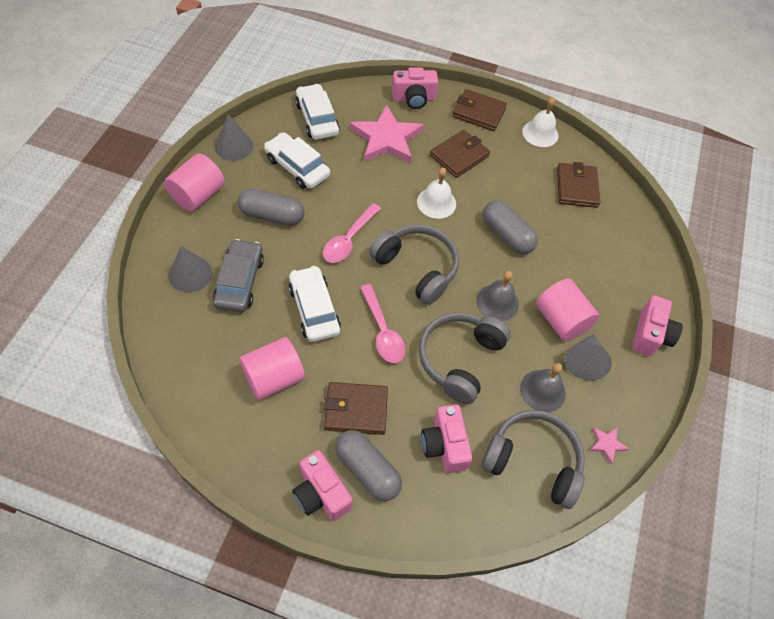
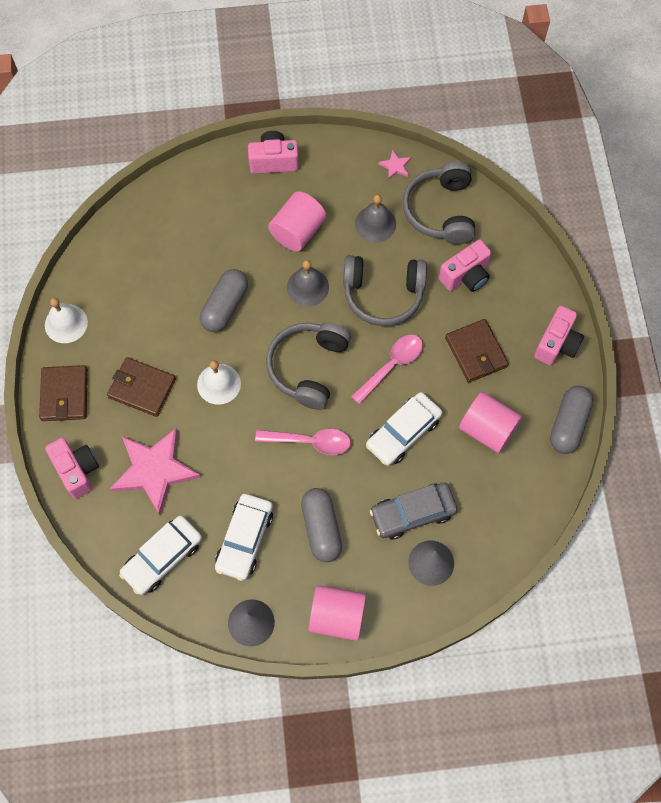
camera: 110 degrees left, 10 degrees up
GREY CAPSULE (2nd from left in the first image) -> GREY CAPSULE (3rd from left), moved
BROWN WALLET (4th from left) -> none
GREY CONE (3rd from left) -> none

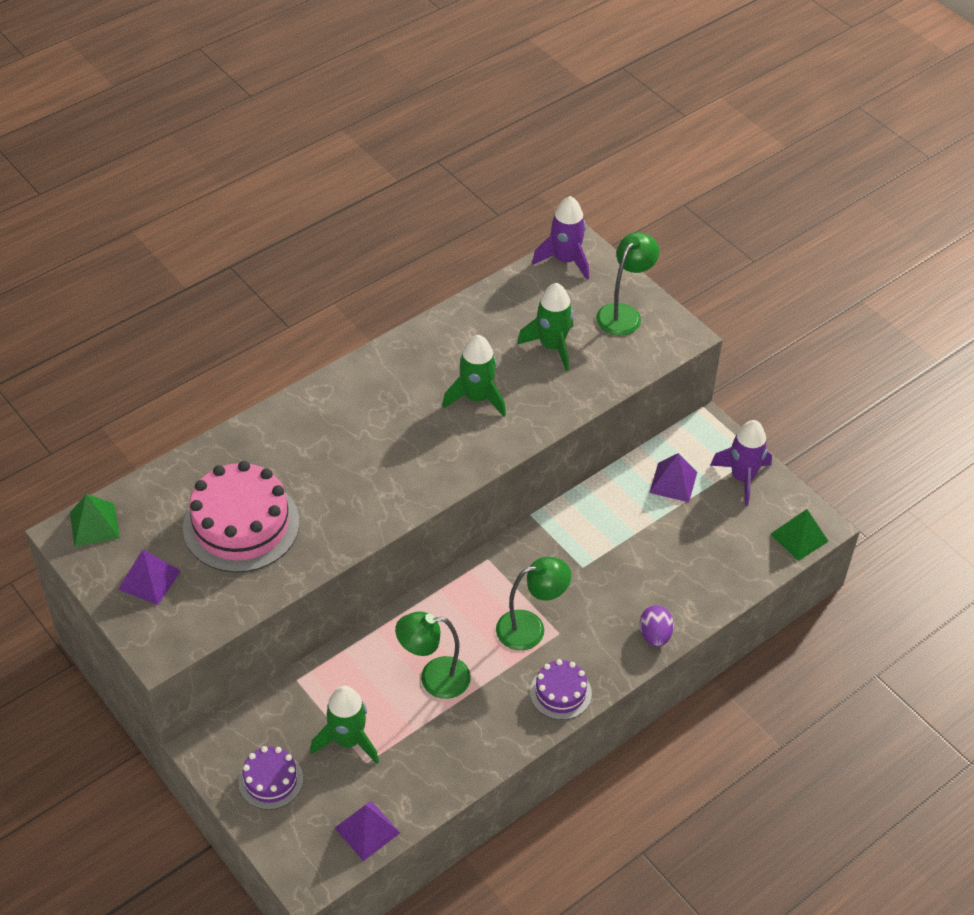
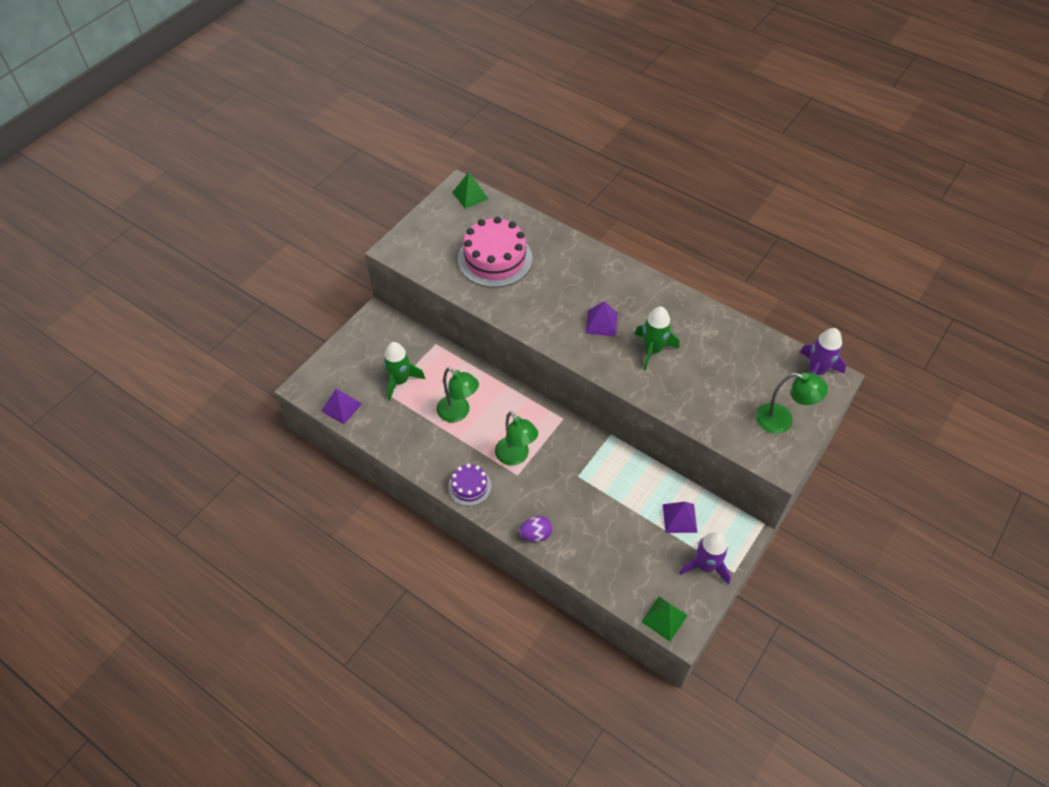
camera: 75 degrees right, 5 degrees up
PURPLE PYRAMID (1st from left in the first image) -> PURPLE PYRAMID (2nd from left), moved
PURPLE CAKE (1st from left) -> none
GREEN LAMP (1st from left), 150 degrees clockwise
GREEN ROCKET (3rd from left) -> none

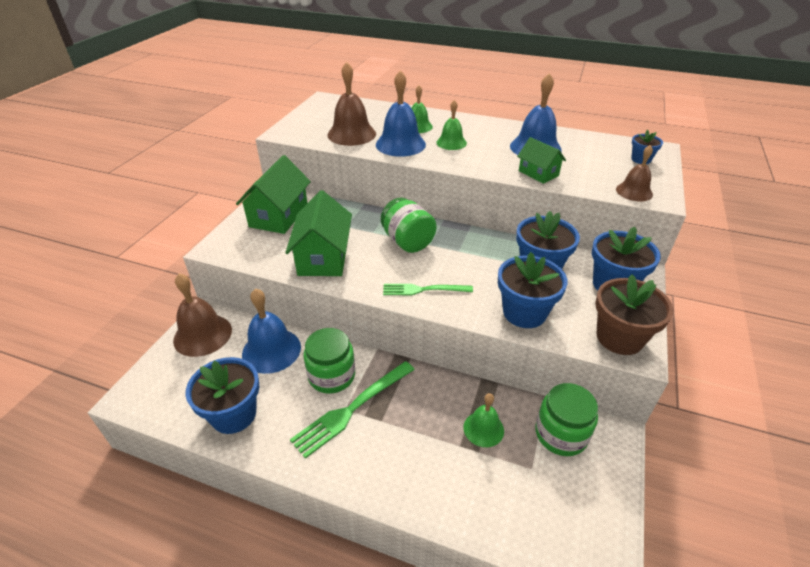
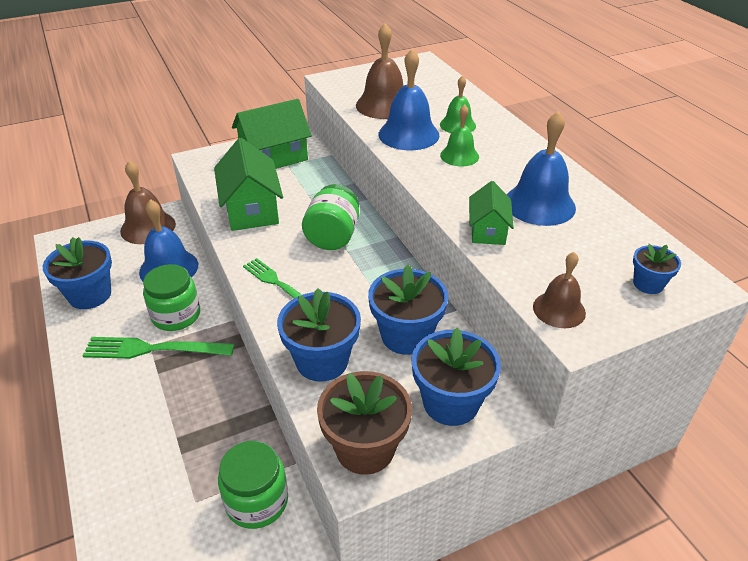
camera: 45 degrees right, 0 degrees up
GREEN HOUSE (2nd from left in the first image) -> GREEN HOUSE (1st from left), 60 degrees counterclockwise
GREEN BELL (3rd from left) -> none

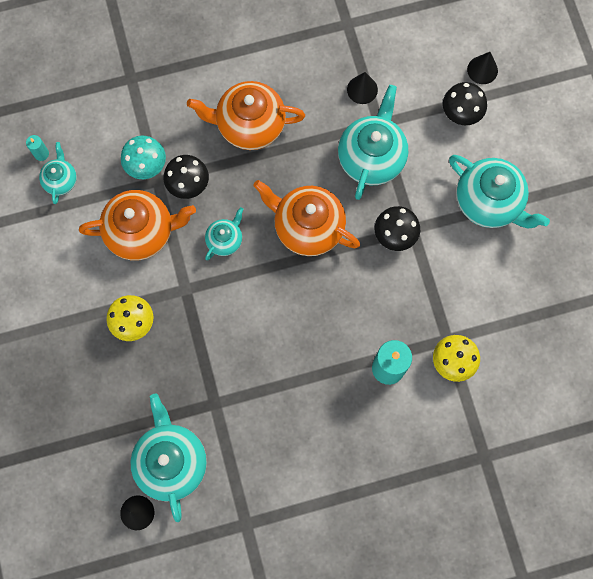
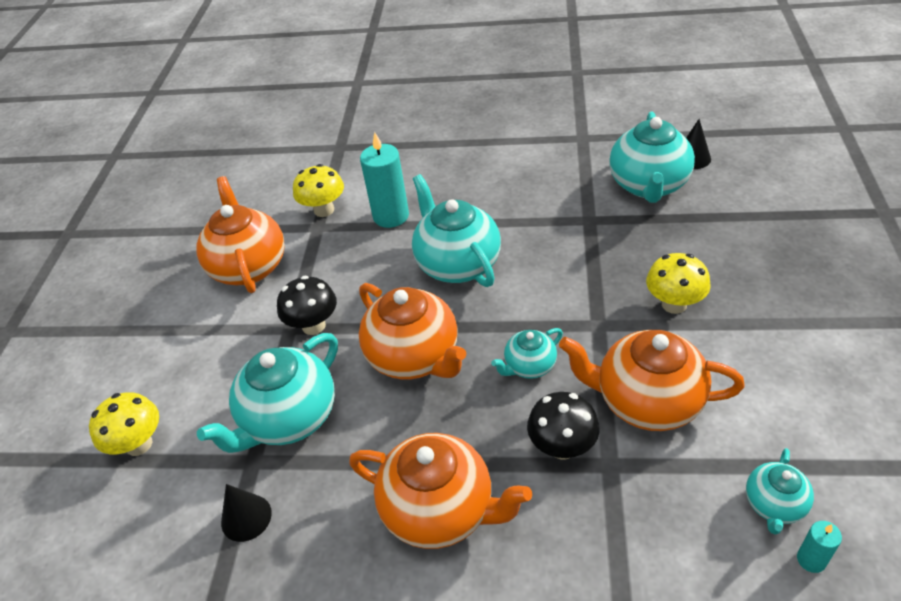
camera: 155 degrees left, 30 degrees down
TURQUOISE MUSHROOM -> none
BLACK MUSHROOM (3rd from left) -> YELLOW MUSHROOM (1st from left)
TURQUOISE TEAPOT (5th from left in the first image) -> TURQUOISE TEAPOT (2nd from left), moved
BLACK CONE (3rd from left) -> none
none -> ORANGE TEAPOT (1st from left)

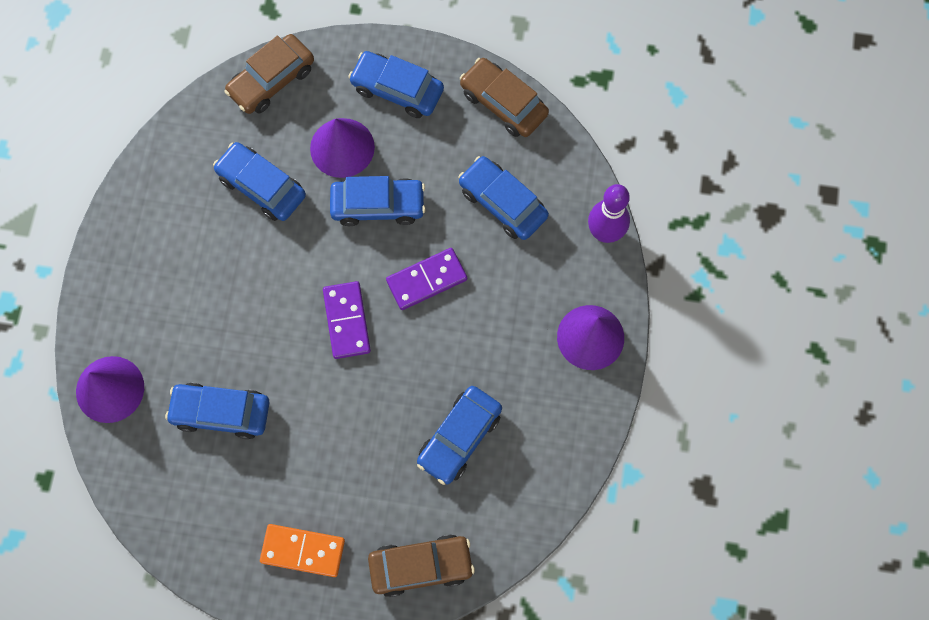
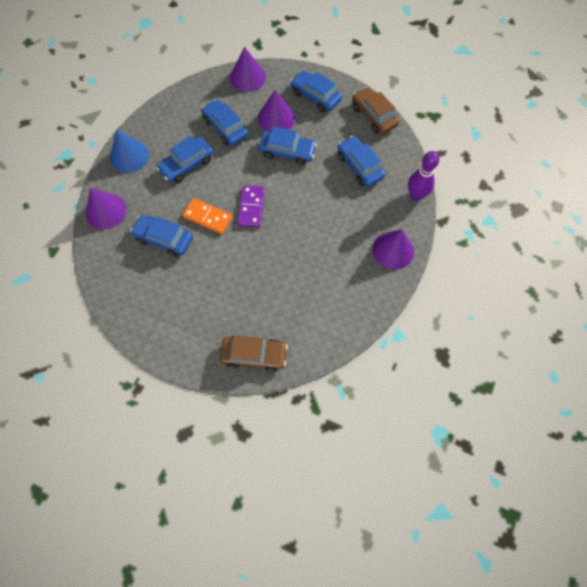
camera: 15 degrees right, 5 degrees down
BROWN CAR (1st from left) -> PURPLE CONE (2nd from left)
ORANGE DOMINO, moved
PURPLE DOMINO (2nd from left) -> none
BLUE CAR (5th from left in the first image) -> BLUE CAR (2nd from left), moved
none -> BLUE CONE

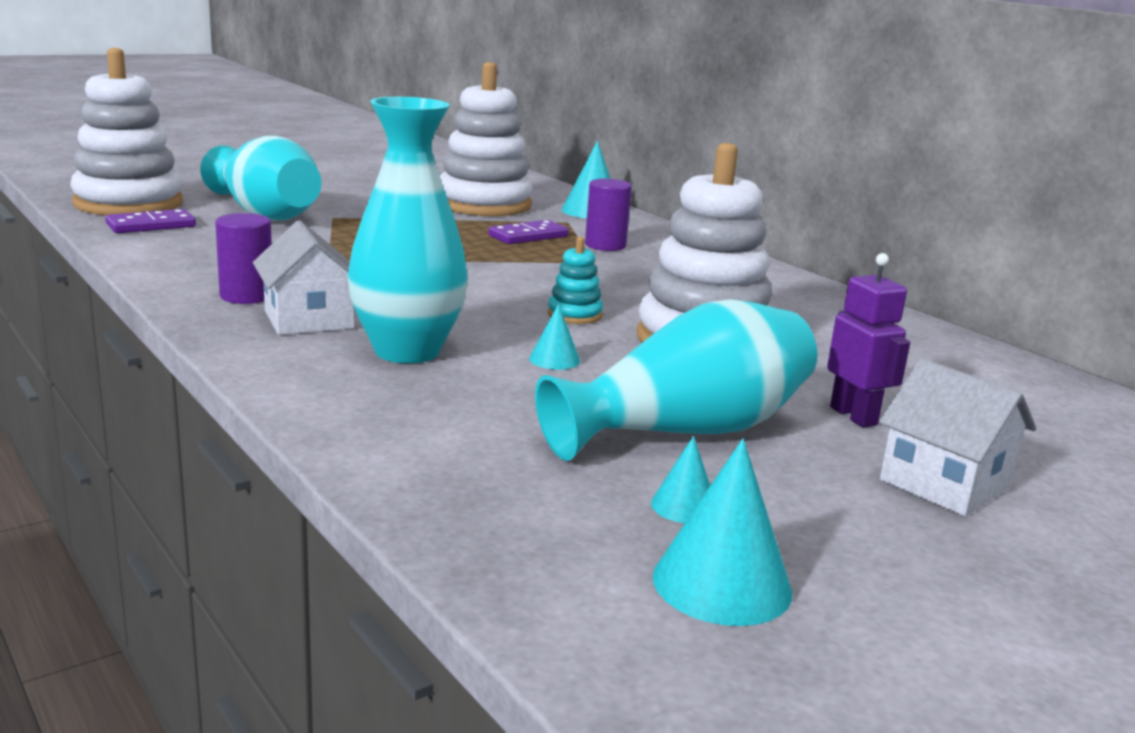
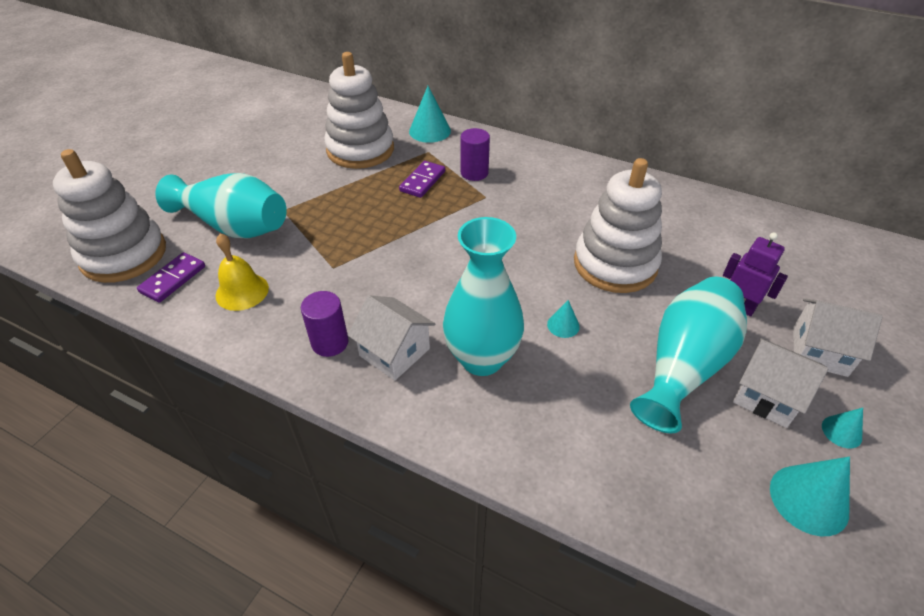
camera: 25 degrees left, 25 degrees up
TURQUOISE STACKING TOY -> none
TURQUOISE CONE (3rd from left in the first image) -> TURQUOISE CONE (4th from left), moved
none -> YELLOW BELL
none -> WHITE HOUSE (2nd from left)

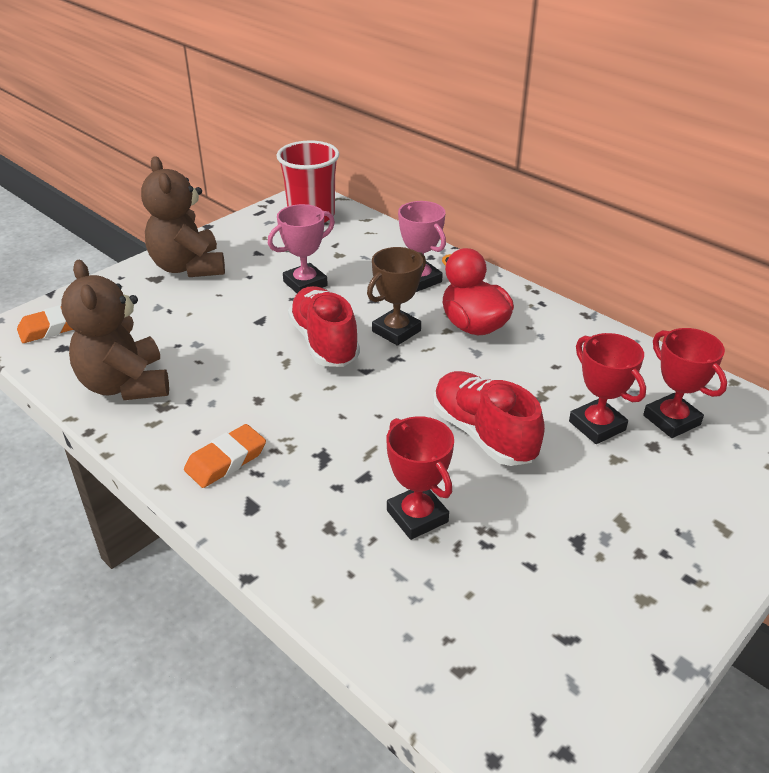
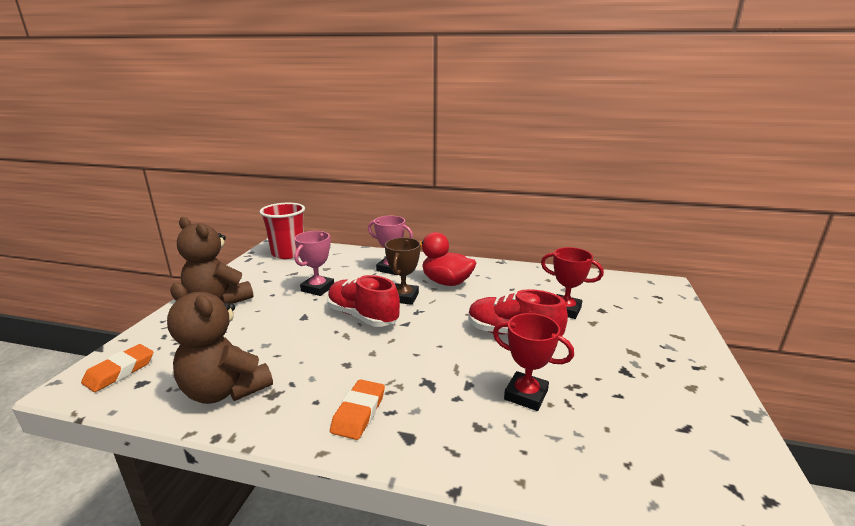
camera: 30 degrees left, 15 degrees down
RED TROPHY (3rd from left) -> none

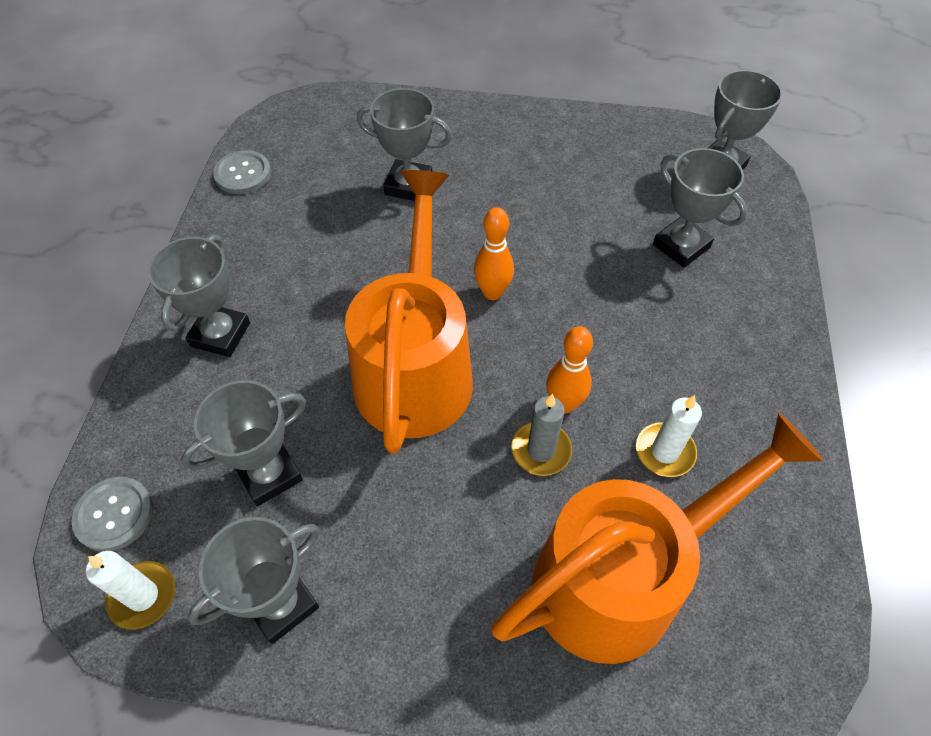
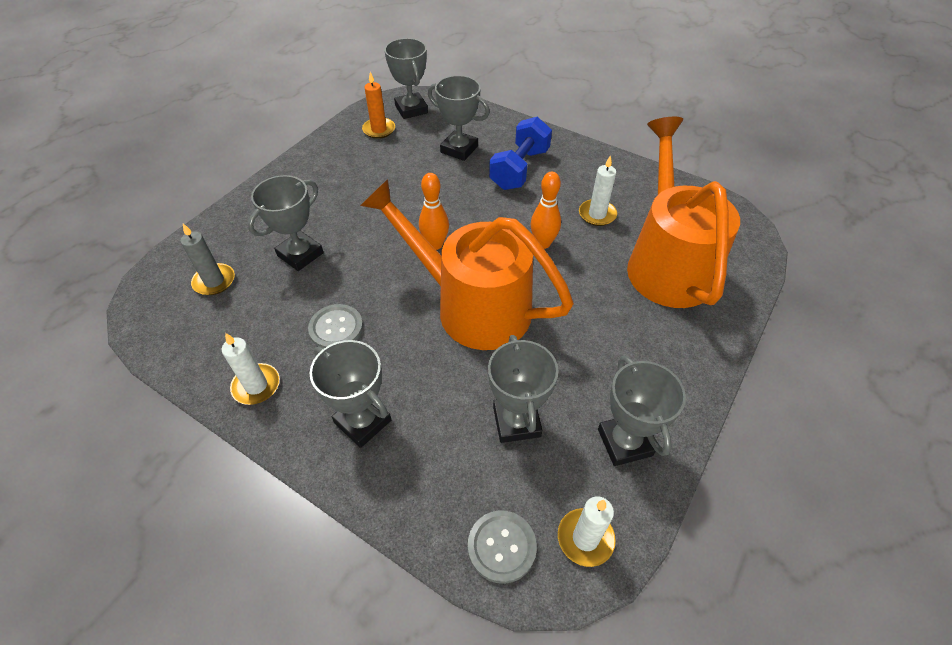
camera: 65 degrees left, 5 degrees down
GREY BUTTON (2nd from left in the first image) -> GREY BUTTON (1st from left), moved
GREY CANDLE, moved
GREY TROPHY (5th from left in the first image) -> GREY TROPHY (4th from left), 45 degrees clockwise
none -> WHITE CANDLE (1st from left)
none -> ORANGE CANDLE
none -> BLUE DUMBBELL

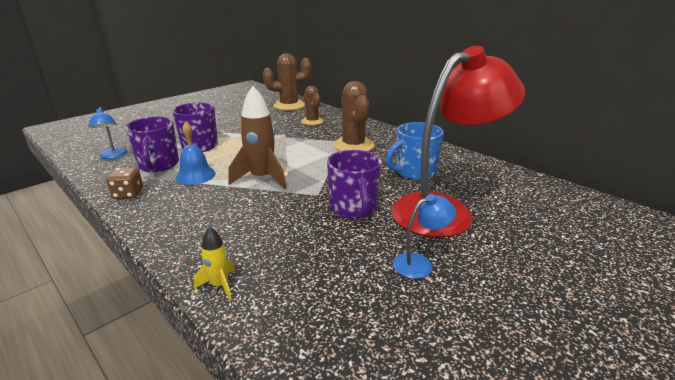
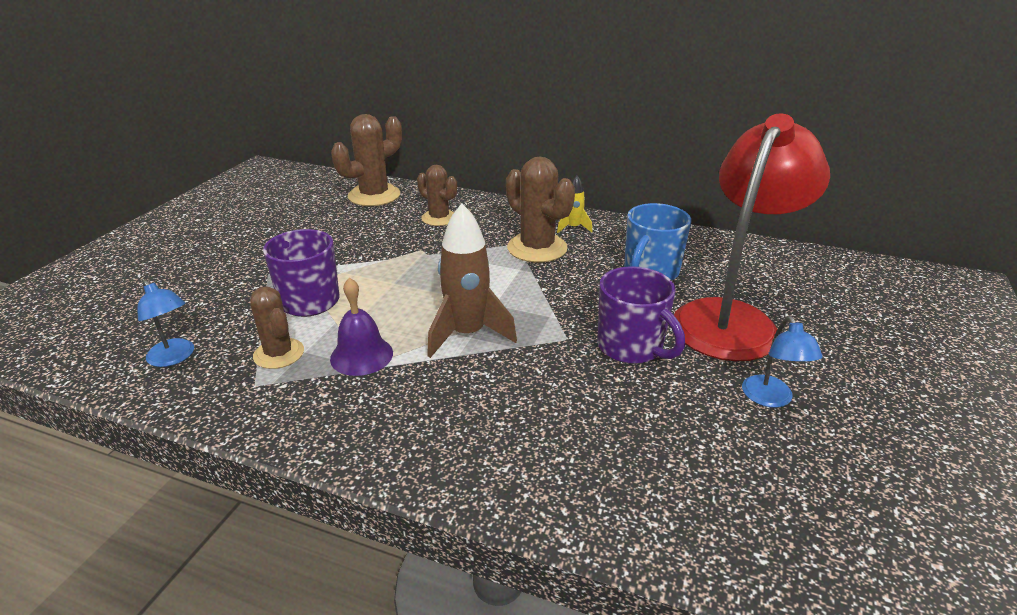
camera: 25 degrees left, 5 degrees up
BROWN DICE -> none
PURPLE MUG (1st from left) -> BROWN CACTUS (1st from left)
BLUE BELL -> PURPLE BELL
YELLOW ROCKET, moved
BLUE LAMP (2nd from left), 135 degrees clockwise

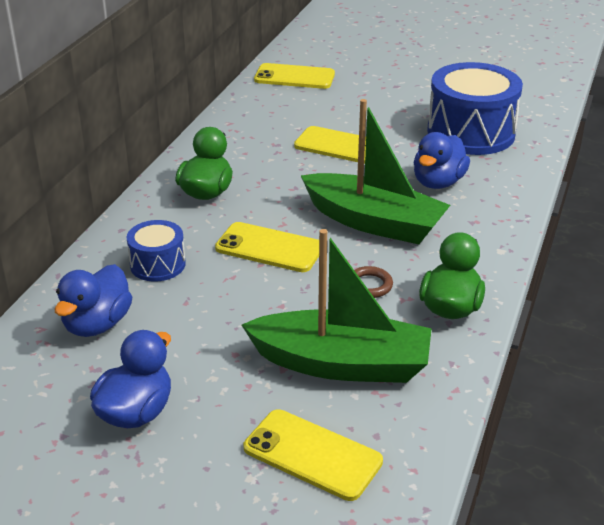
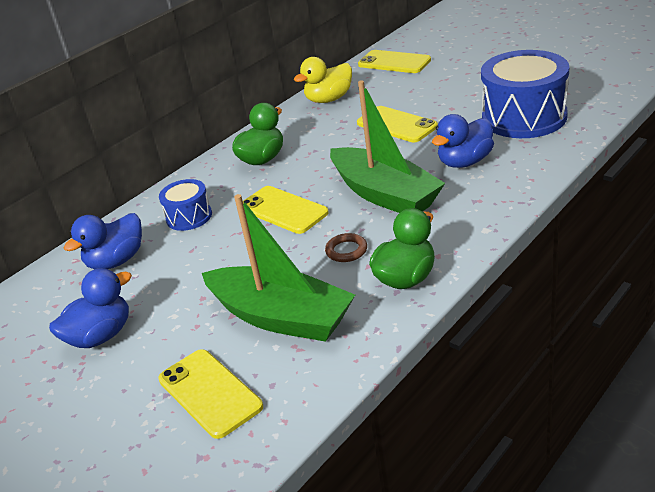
camera: 25 degrees right, 0 degrees up
none -> YELLOW DUCK

